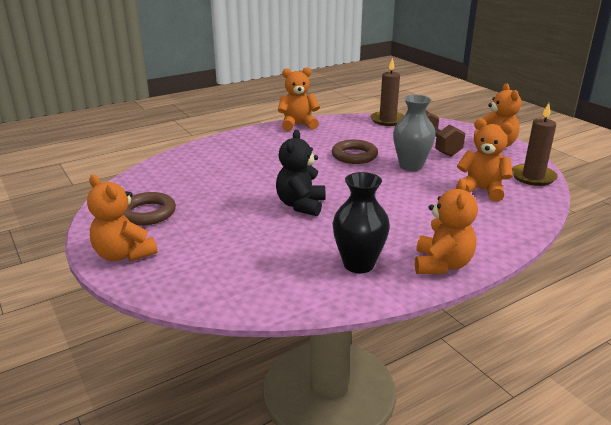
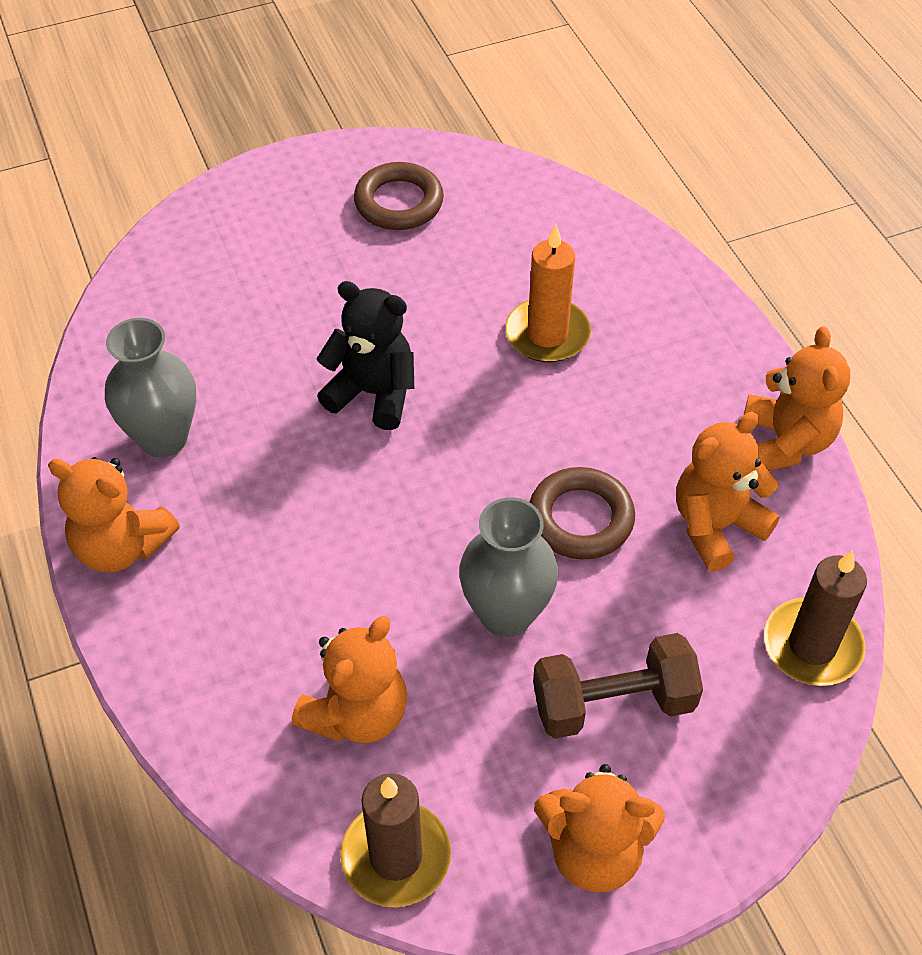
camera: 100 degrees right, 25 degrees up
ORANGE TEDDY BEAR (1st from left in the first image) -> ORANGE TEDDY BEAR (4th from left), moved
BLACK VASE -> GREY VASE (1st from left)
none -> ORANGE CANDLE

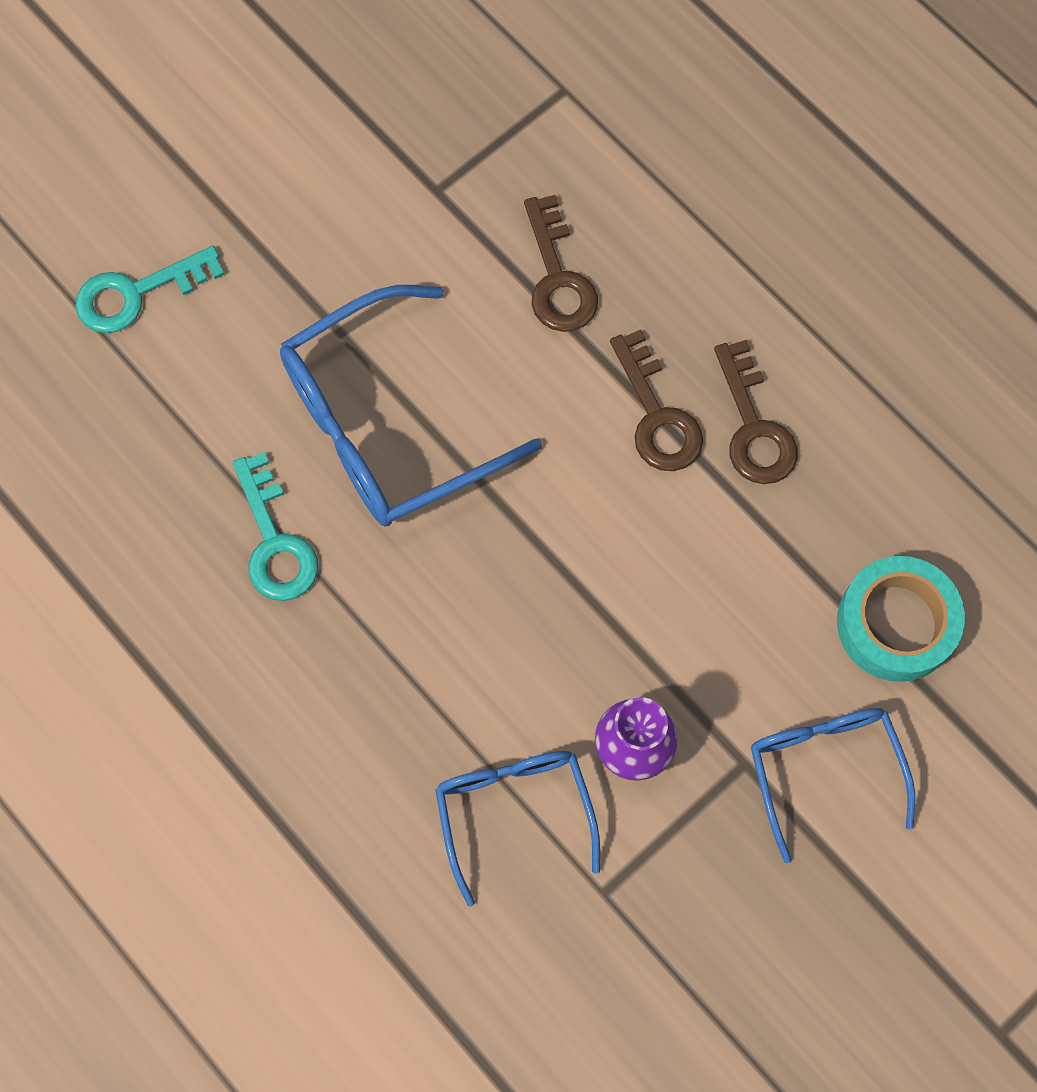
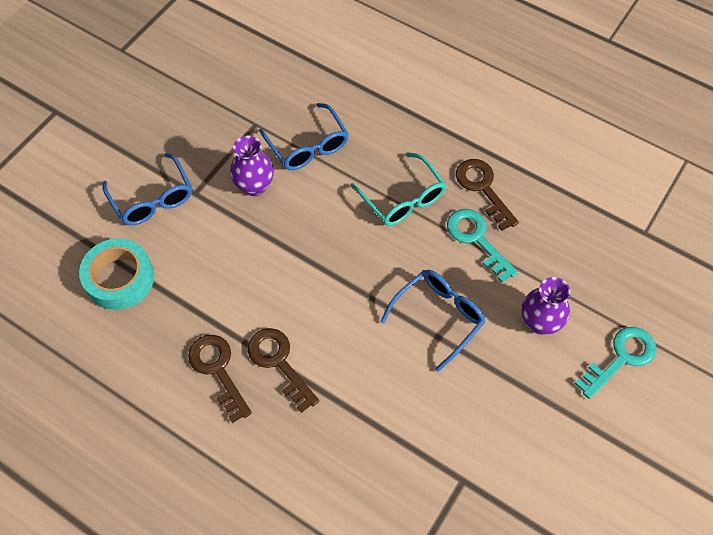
camera: 165 degrees right, 10 degrees down
BLUE GLASSES (1st from left in the first image) -> BLUE GLASSES (3rd from left), x0.62
BROWN KEY (1st from left in the first image) -> BROWN KEY (3rd from left), moved
none -> TURQUOISE GLASSES
none -> PURPLE VASE (2nd from left)

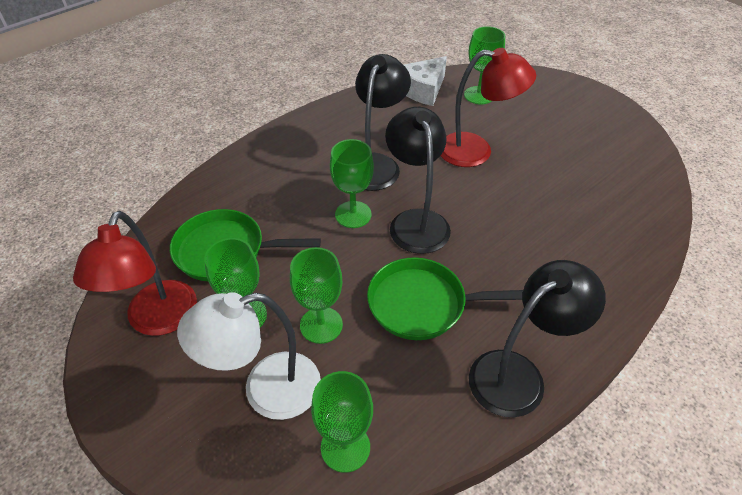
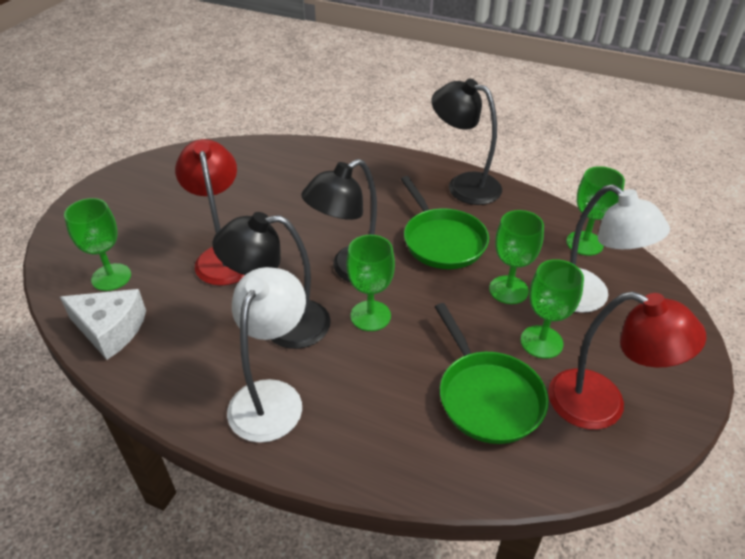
camera: 115 degrees left, 5 degrees down
RED LAMP (1st from left in the first image) -> RED LAMP (2nd from left), 45 degrees clockwise
none -> WHITE LAMP (1st from left)

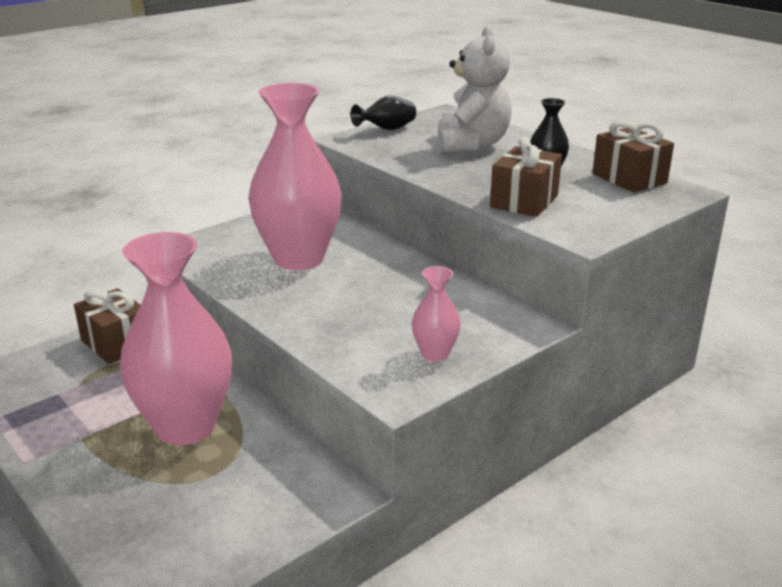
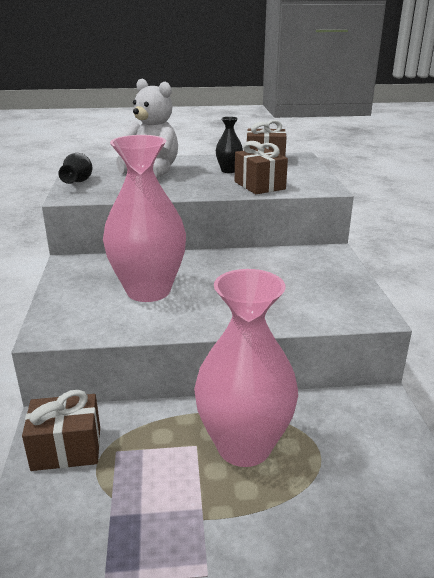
camera: 55 degrees left, 0 degrees up
PINK VASE (3rd from left) -> none

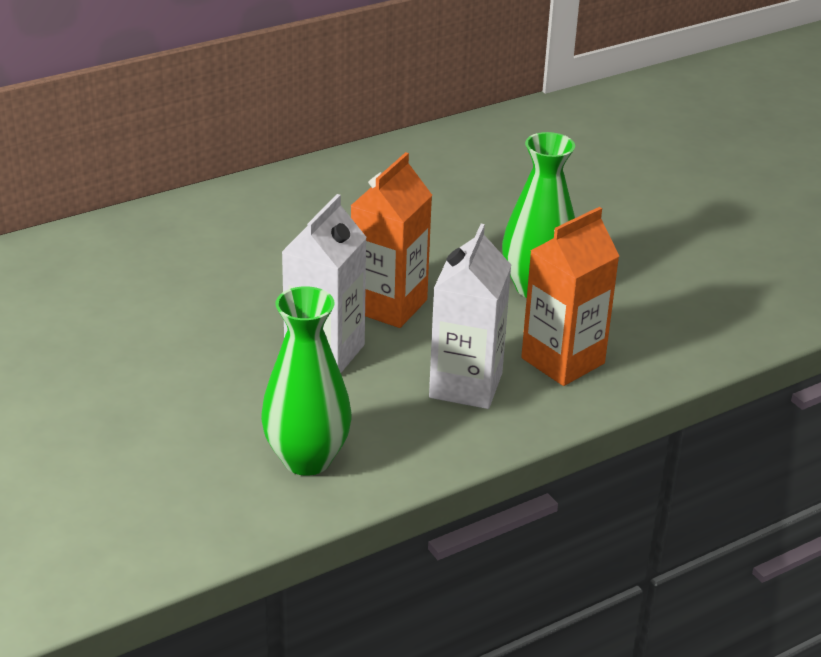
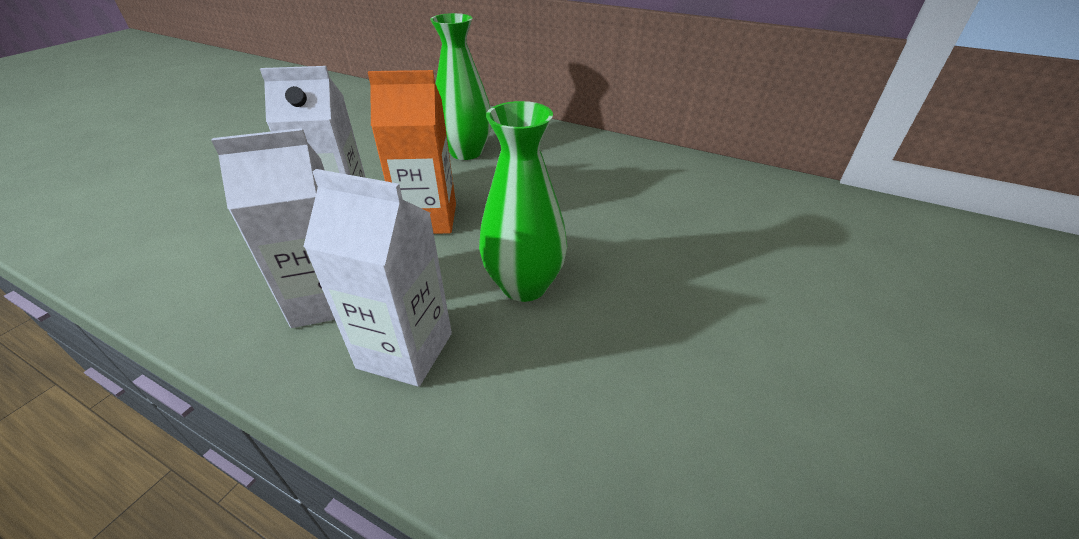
camera: 60 degrees right, 5 degrees up
GREEN VASE (1st from left), moved
ORANGE CARTON (2nd from left) -> WHITE CARTON (3rd from left)

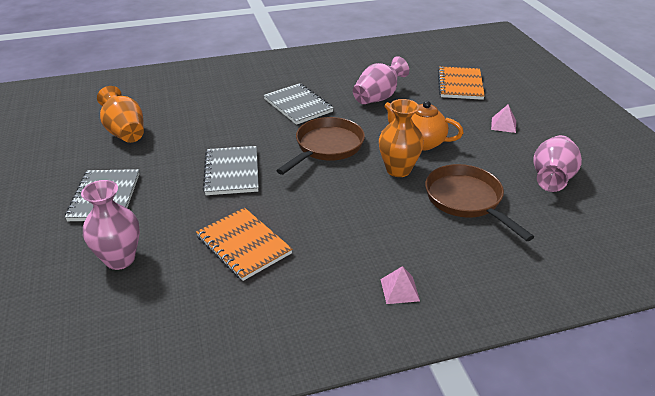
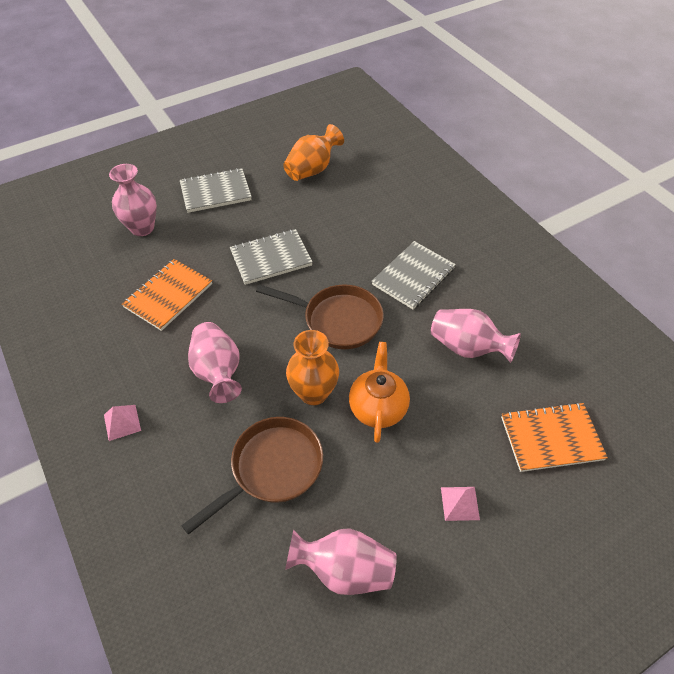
camera: 75 degrees right, 15 degrees up
none -> PINK VASE (2nd from left)

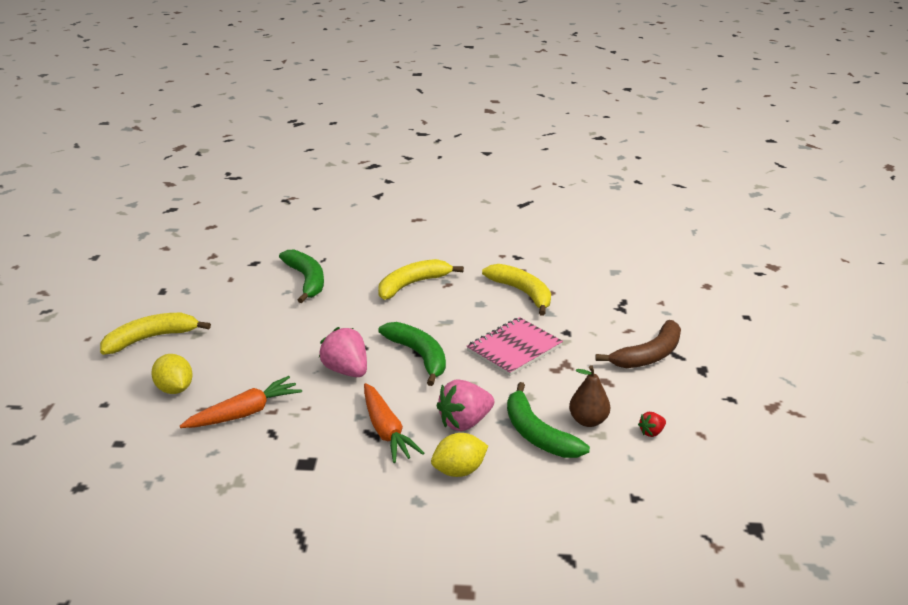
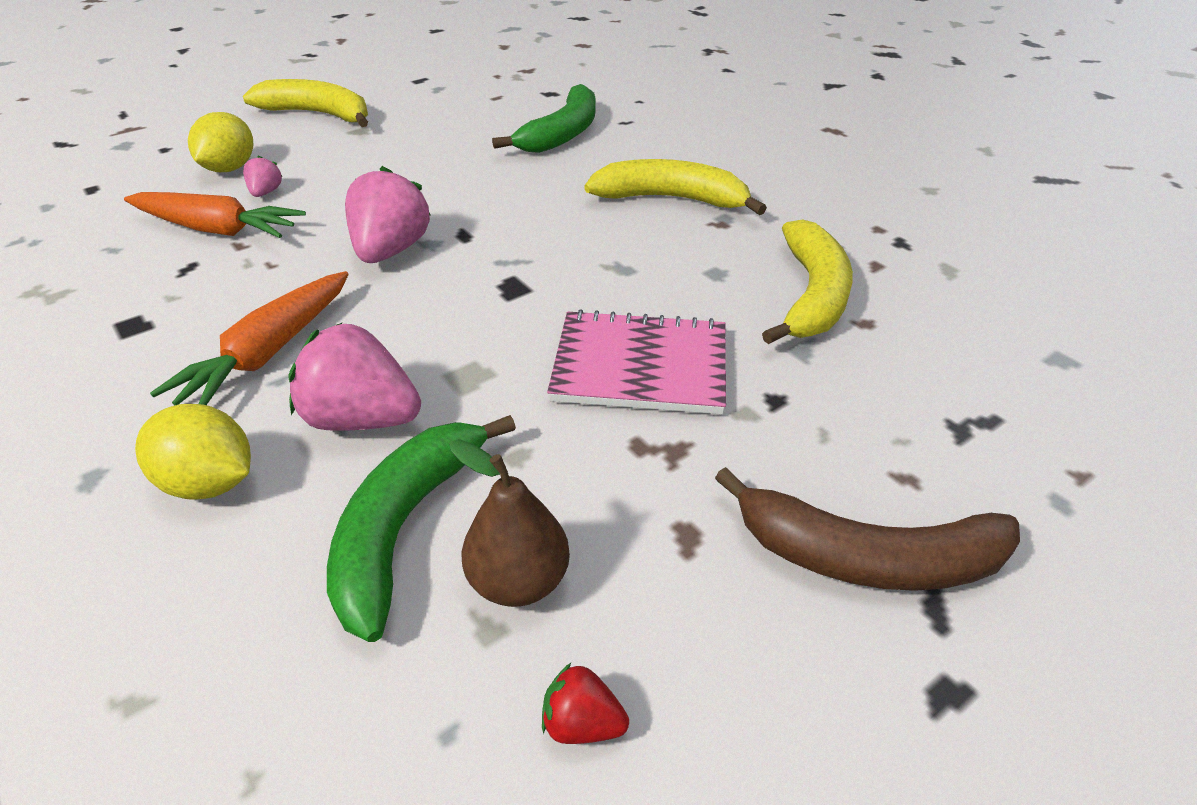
camera: 50 degrees right, 10 degrees up
GREEN BANANA (2nd from left) -> none
none -> PINK STRAWBERRY (1st from left)

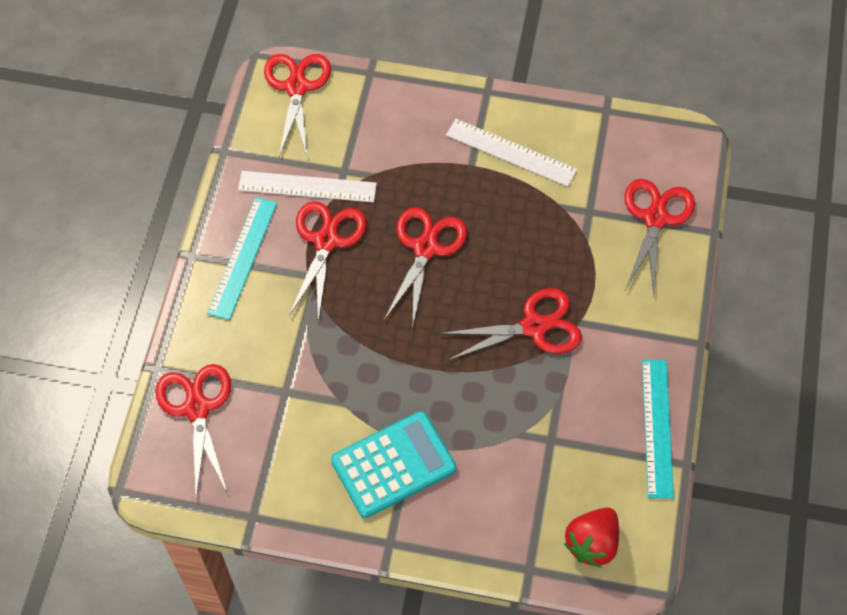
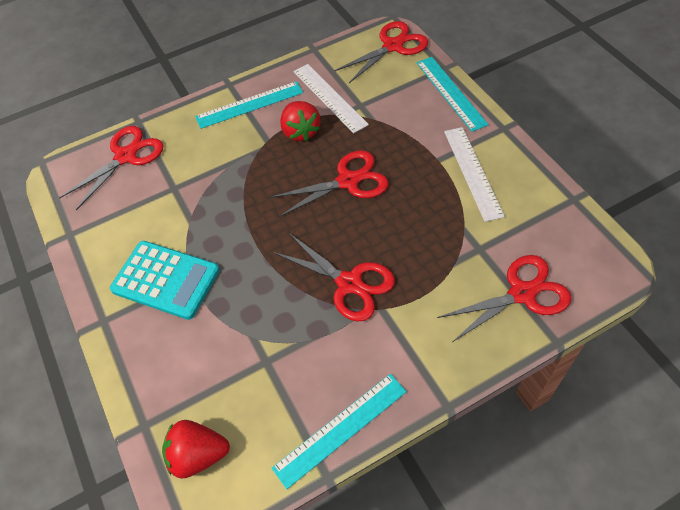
camera: 55 degrees right, 5 degrees down
RED SCISSORS (3rd from left) -> RED STRAWBERRY (2nd from left)
none -> TURQUOISE RULER (3rd from left)

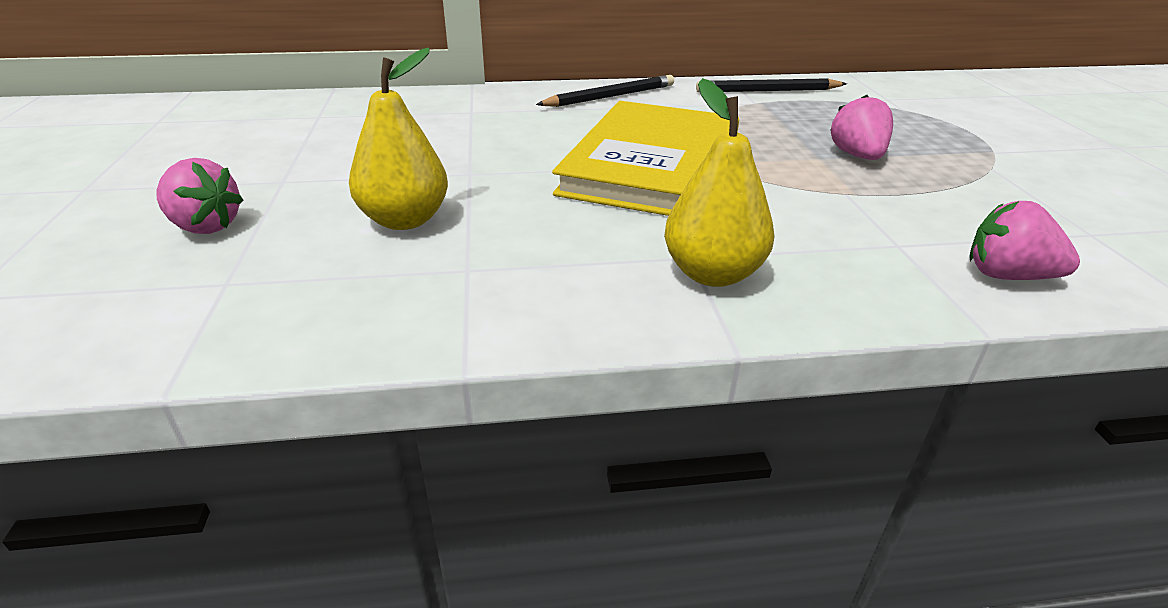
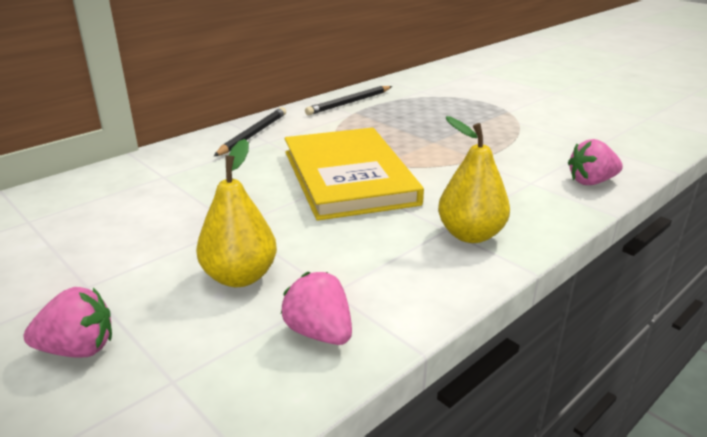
camera: 35 degrees left, 5 degrees down
PINK STRAWBERRY (2nd from left), moved

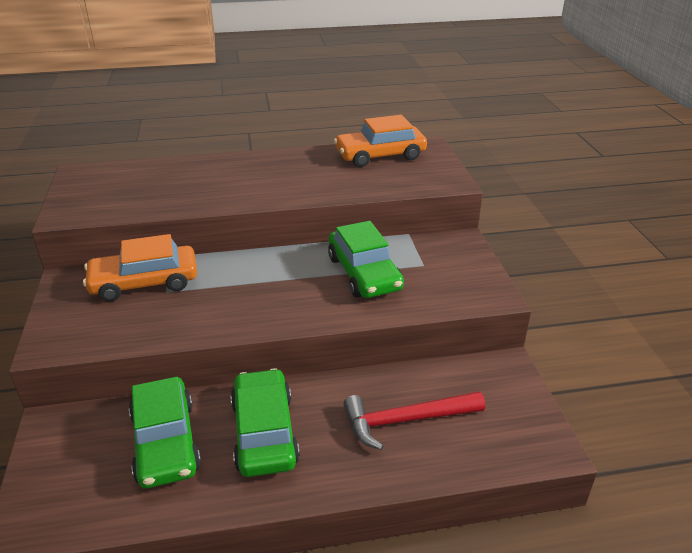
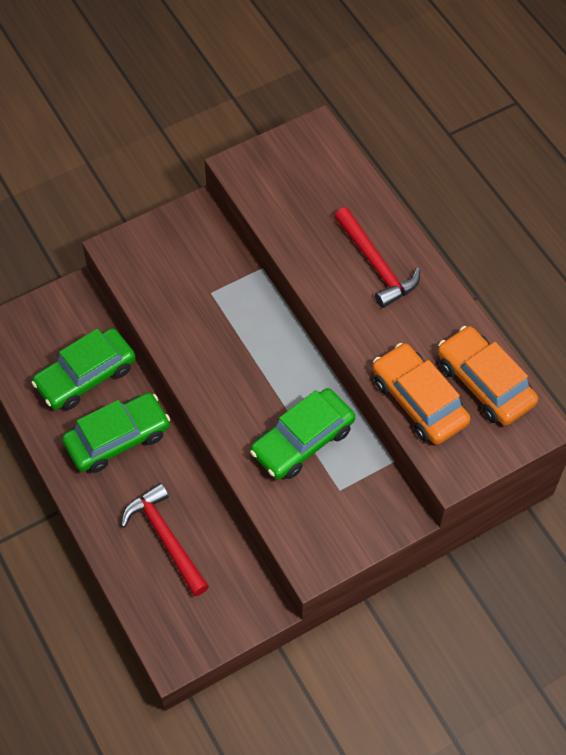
camera: 70 degrees right, 25 degrees up
ORANGE CAR (1st from left), moved
none -> RED HAMMER (2nd from left)

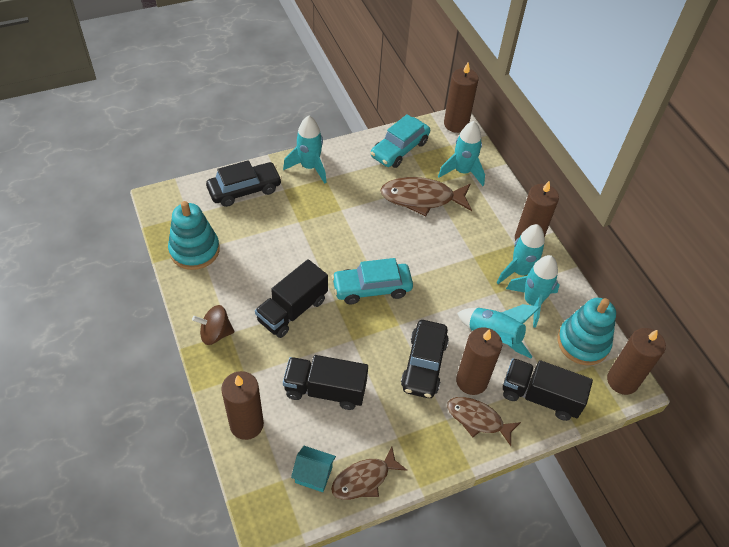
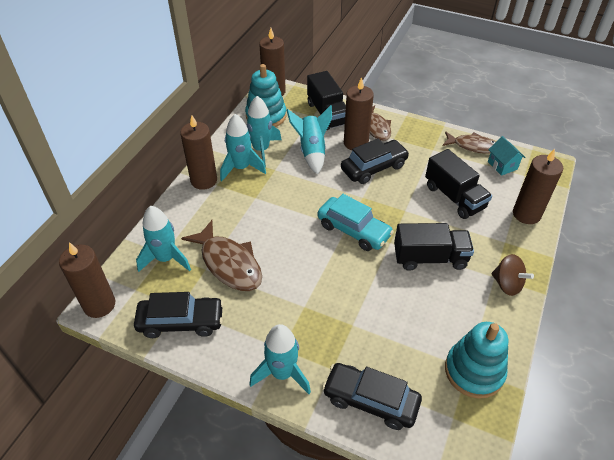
camera: 130 degrees left, 5 degrees down
TURQUOISE CAR (2nd from left) -> BLACK CAR (1st from left)

